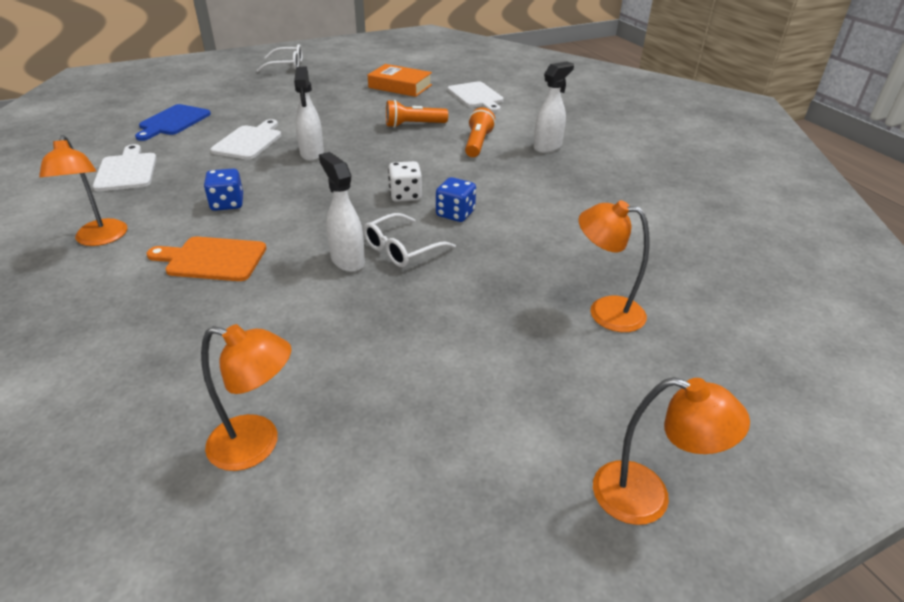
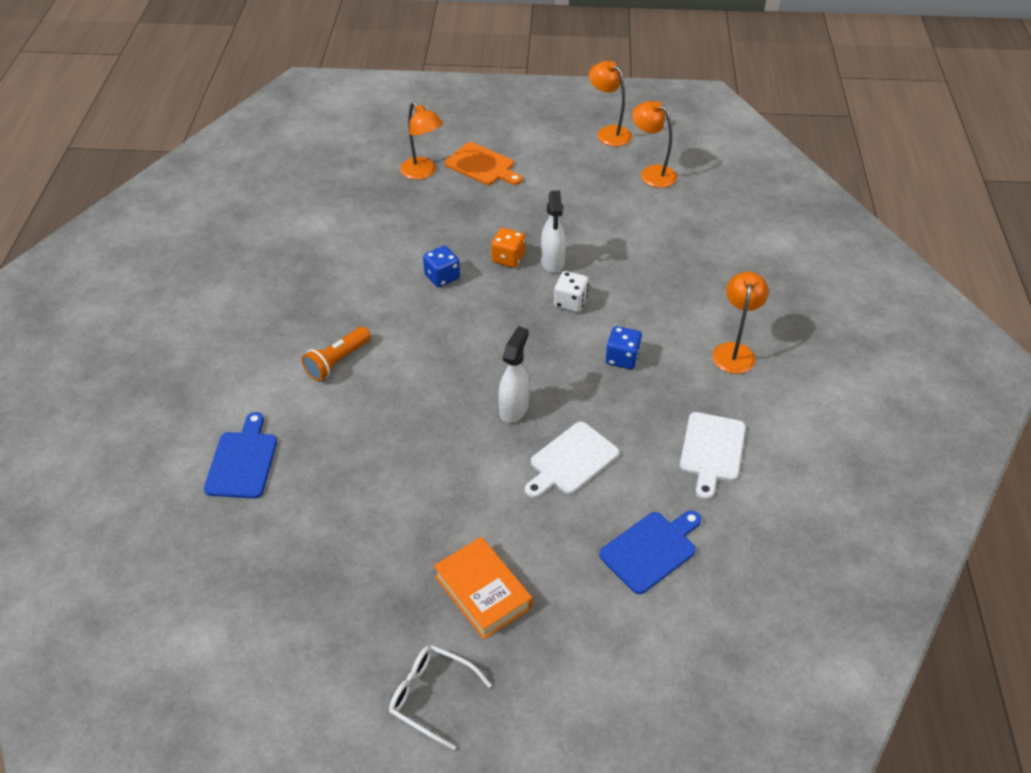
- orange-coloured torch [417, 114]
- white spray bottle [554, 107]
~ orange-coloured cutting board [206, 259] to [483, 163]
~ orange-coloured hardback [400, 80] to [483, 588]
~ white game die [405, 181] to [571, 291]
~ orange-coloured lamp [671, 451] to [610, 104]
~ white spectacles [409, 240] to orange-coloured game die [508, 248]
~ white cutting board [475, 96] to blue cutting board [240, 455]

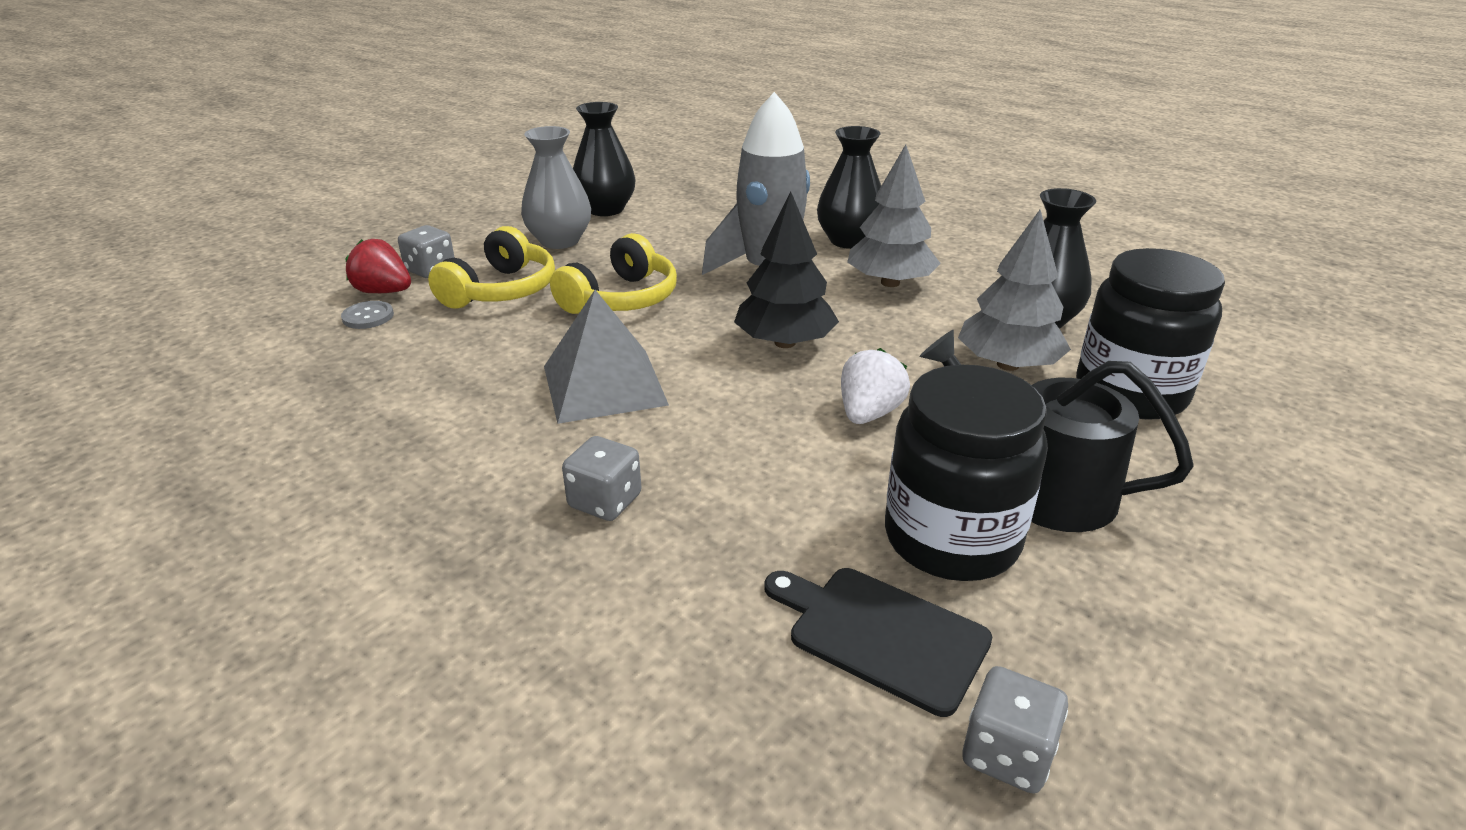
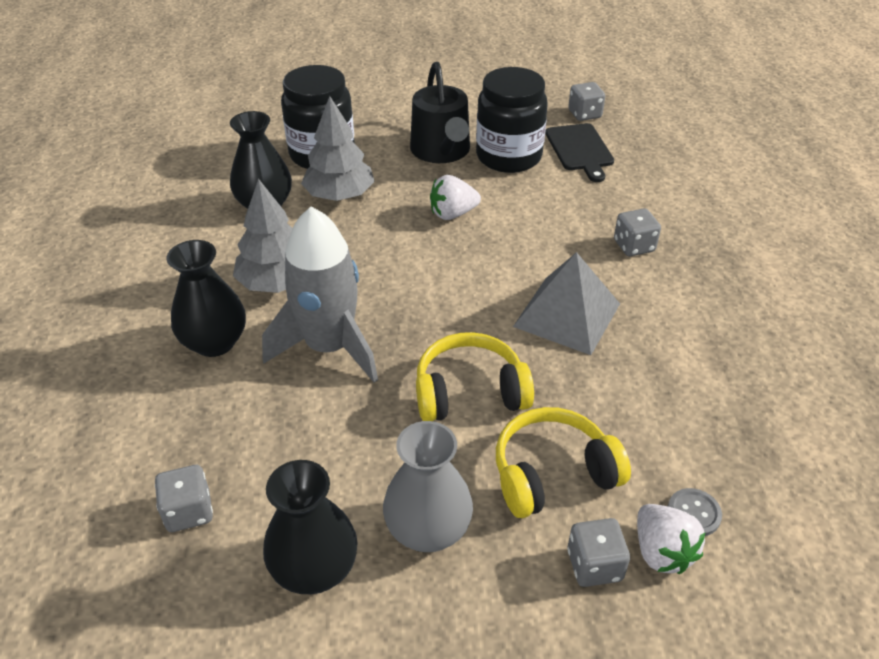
- jet-black toy tree [786, 270]
+ gray game die [184, 498]
~ red toy strawberry [378, 266] to white toy strawberry [671, 539]

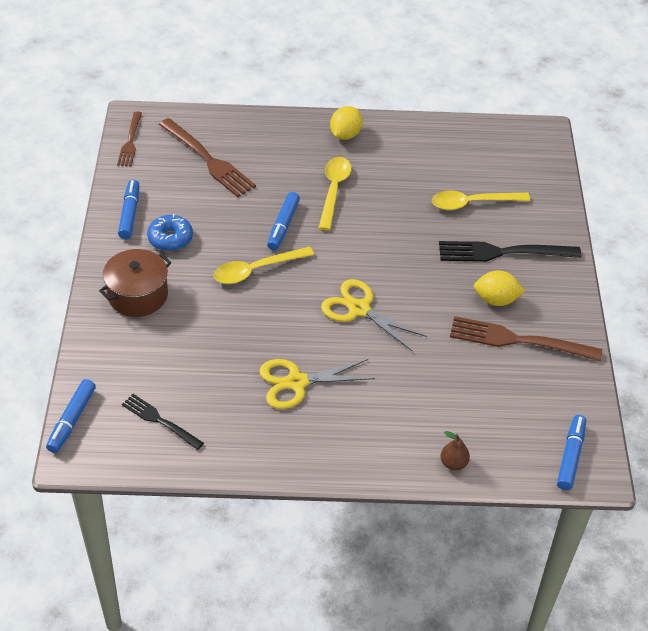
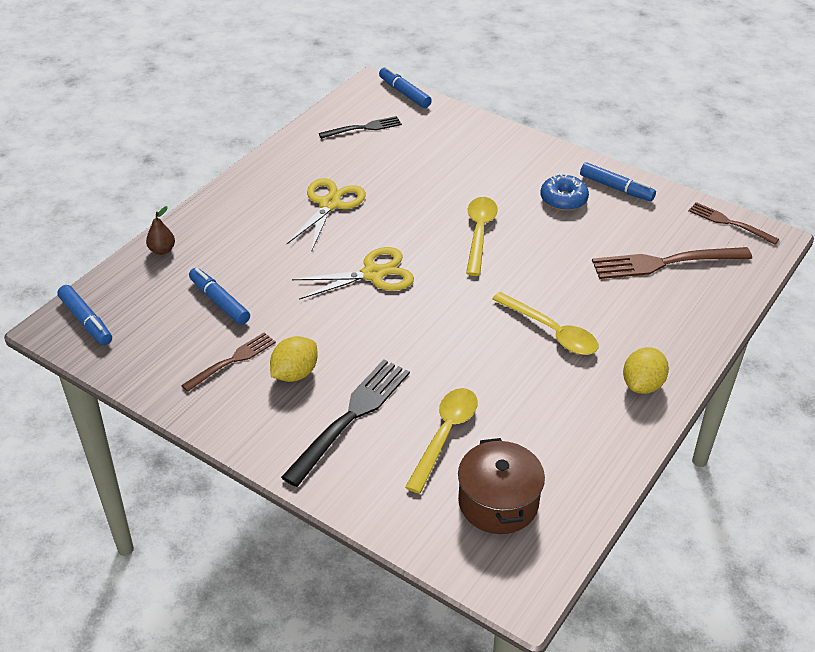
~ russet cooking pot [135, 283] to [501, 486]
~ blue felt pen [283, 221] to [219, 296]
~ bright yellow toy lemon [346, 123] = [646, 370] 60 degrees clockwise
~ russet fork [526, 338] = [228, 362] x0.60

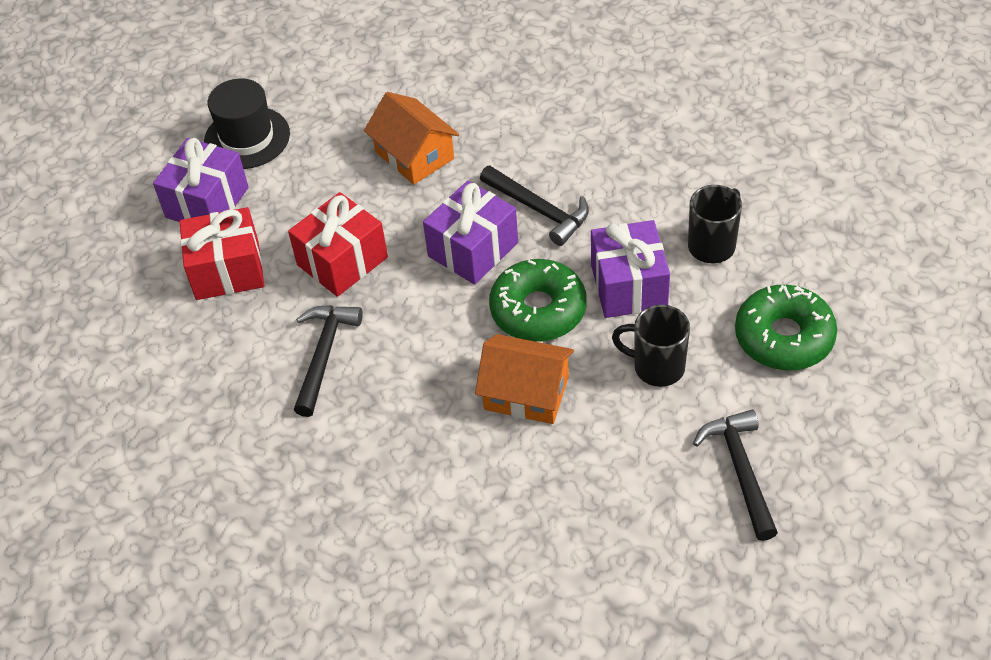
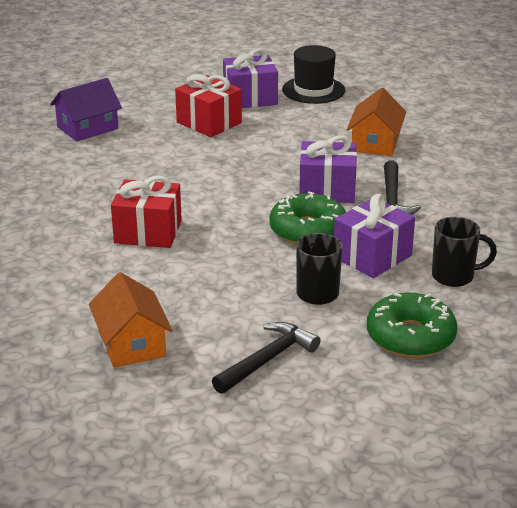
- jet-black hammer [328, 361]
+ royal purple toy house [86, 109]
~ red present [338, 244] to [146, 212]
~ orange-coloured toy house [524, 379] to [131, 320]

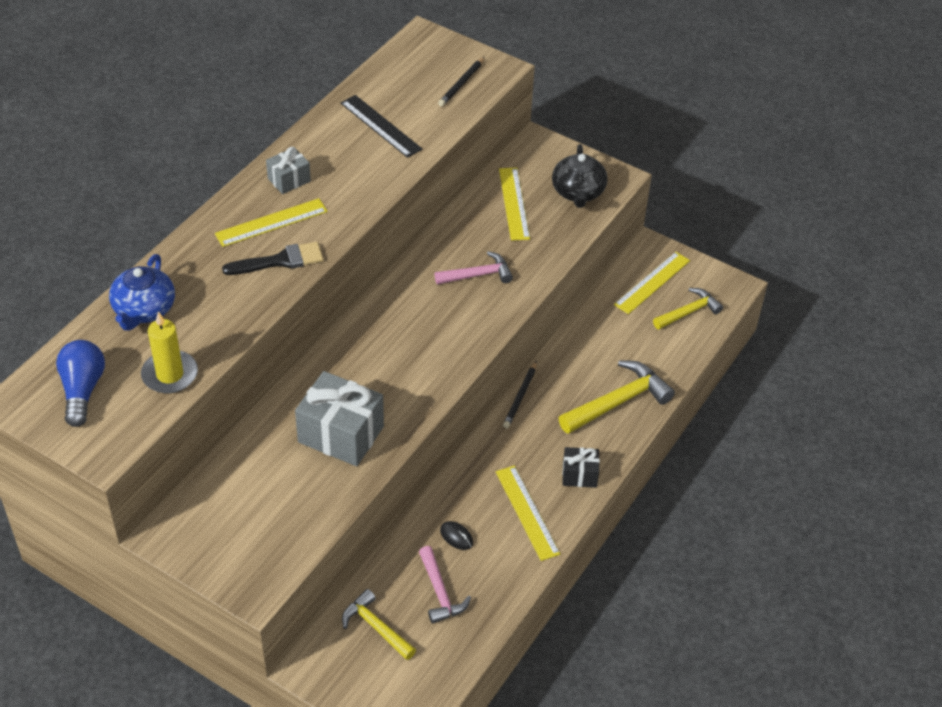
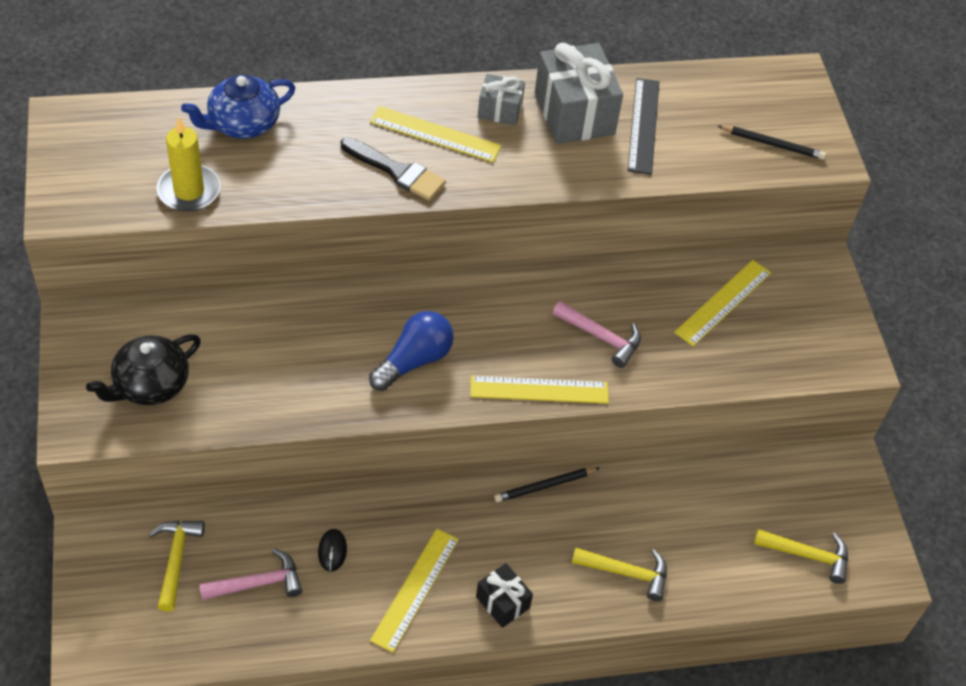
~ blue light bulb [80, 383] to [411, 351]
~ gray present [339, 418] to [579, 93]
~ jet-black china teapot [580, 176] to [143, 369]
~ bright yellow straightedge [652, 283] to [539, 389]
~ pink hammer [445, 585] = [250, 574] 135 degrees counterclockwise
~ jet-black lead pencil [461, 81] = [772, 143] 150 degrees counterclockwise
~ bright yellow hammer [617, 397] = [619, 574] x0.64

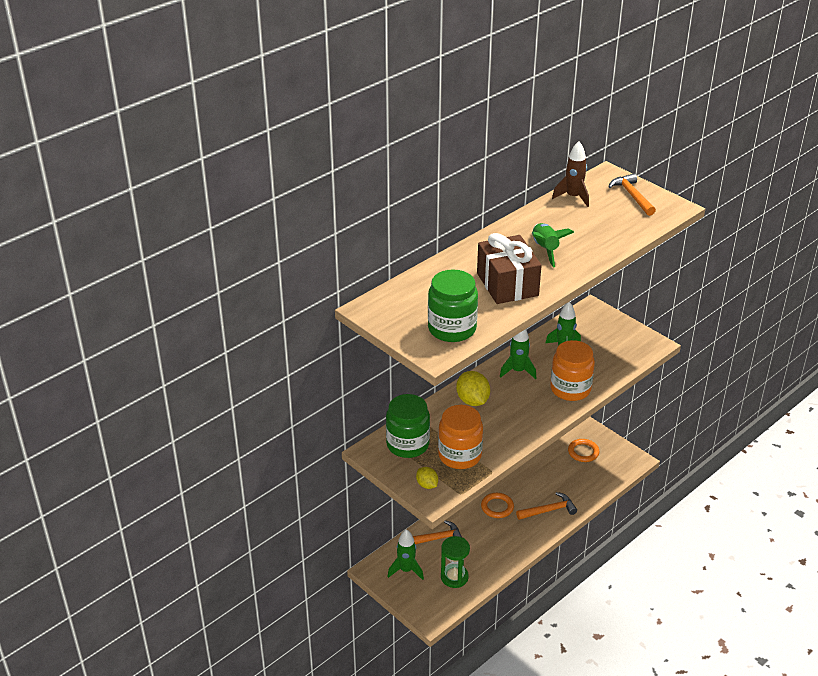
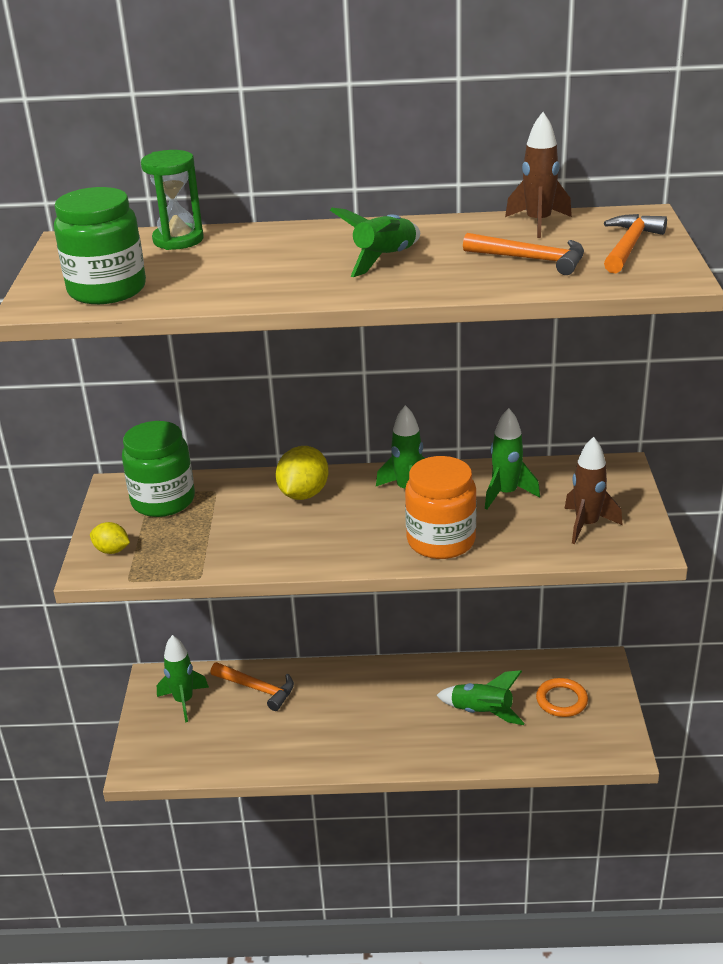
- orange-coloured jar [460, 437]
- russet present [509, 268]
- orange-coloured torus [497, 505]
+ green toy rocket [480, 697]
+ russet toy rocket [593, 490]
~ green sandglass [455, 562] to [172, 200]
~ orange-coloured hammer [546, 506] to [523, 254]
~ bright yellow toy lemon [427, 478] = [110, 538] 75 degrees counterclockwise

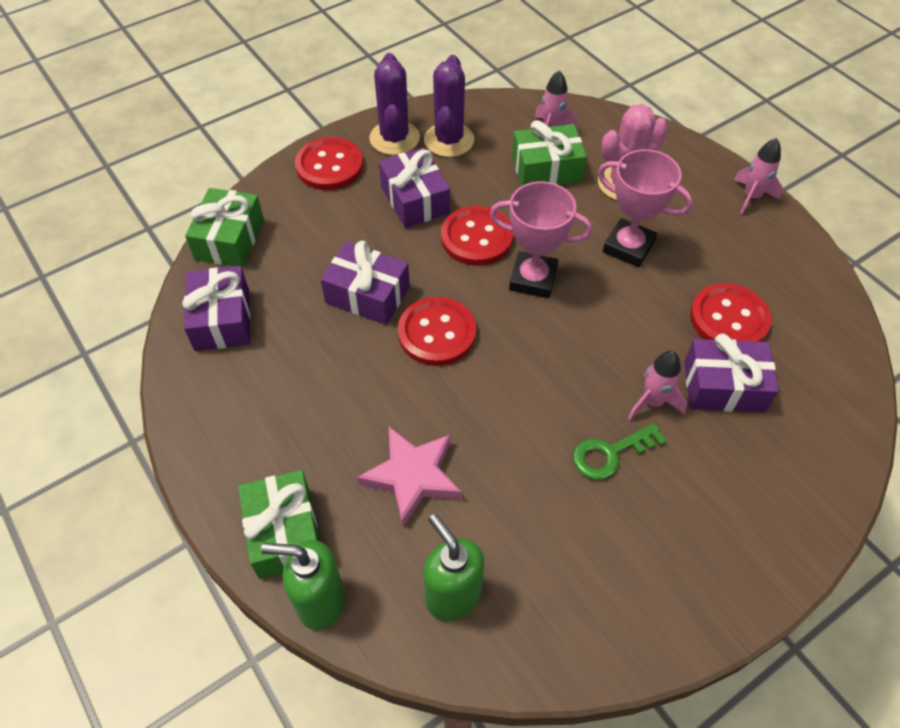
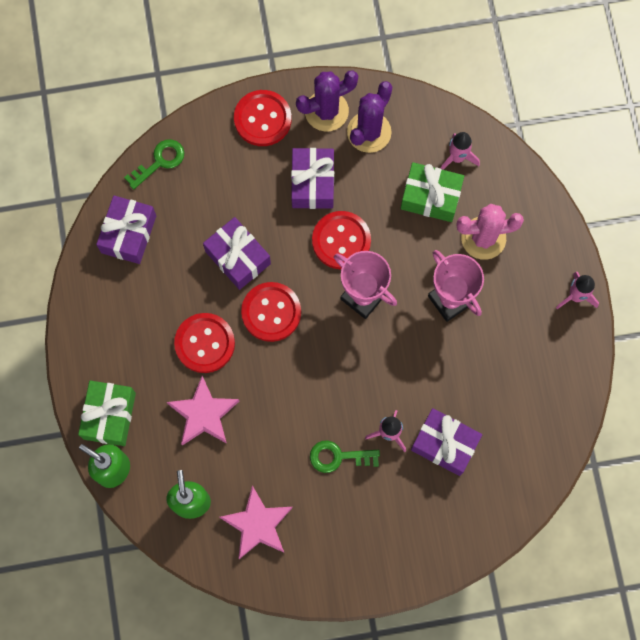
+ pink five-pointed star [256, 522]
~ red shirt button [731, 312] to [204, 343]
~ green present [224, 228] to green key [154, 164]
~ royal purple prickly plant [394, 104] = [327, 100] 45 degrees clockwise

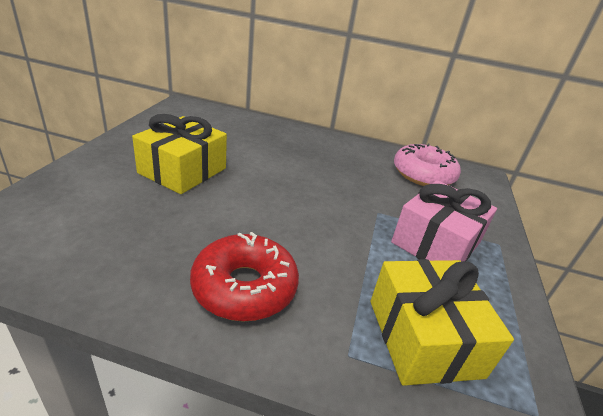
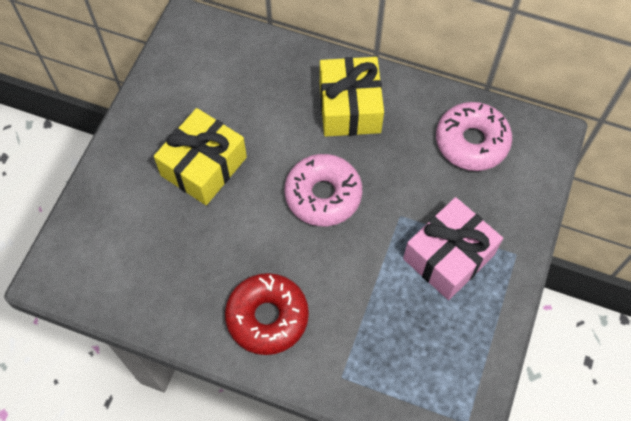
+ pink donut [323, 190]
~ bright yellow present [442, 322] to [352, 97]

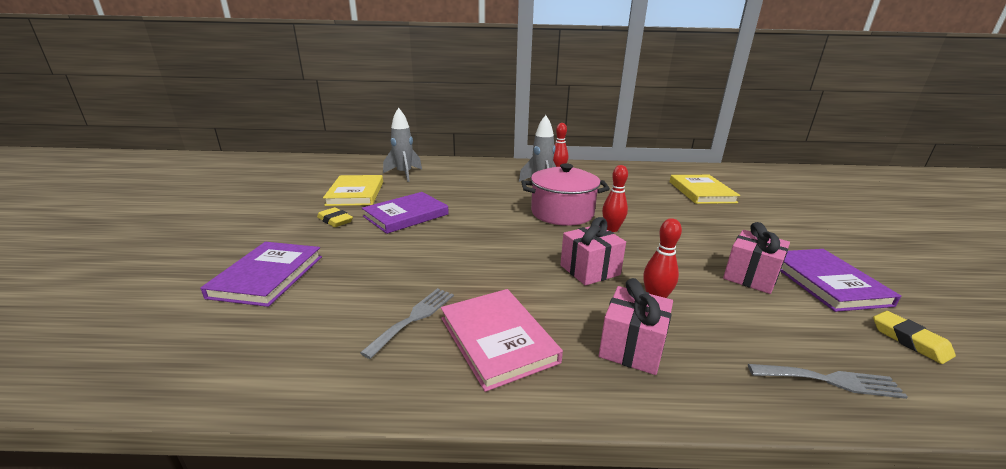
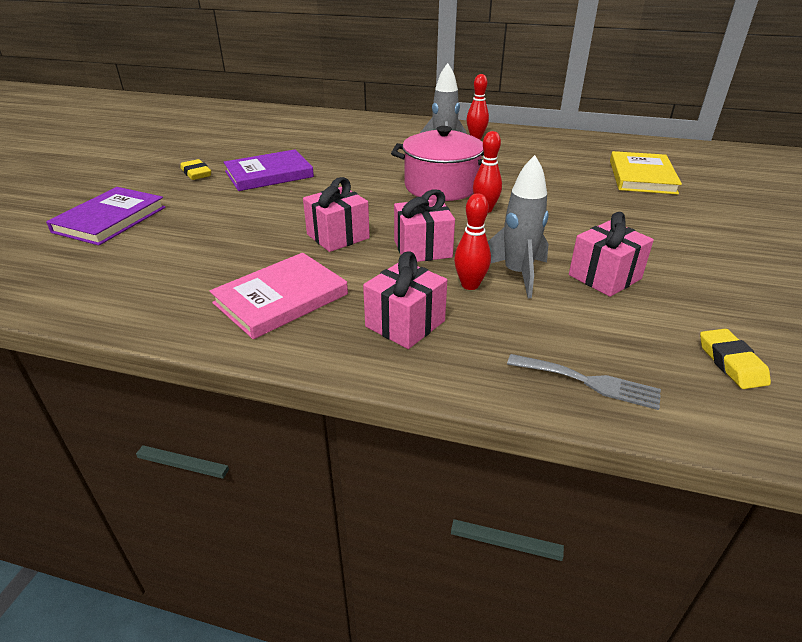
- bright yellow hardback [353, 190]
- gray fork [407, 323]
- royal purple hardback [840, 280]
+ pink present [336, 214]
~ gray toy rocket [402, 144] to [518, 226]
~ pink hardback [502, 340] = [279, 296] 60 degrees clockwise

